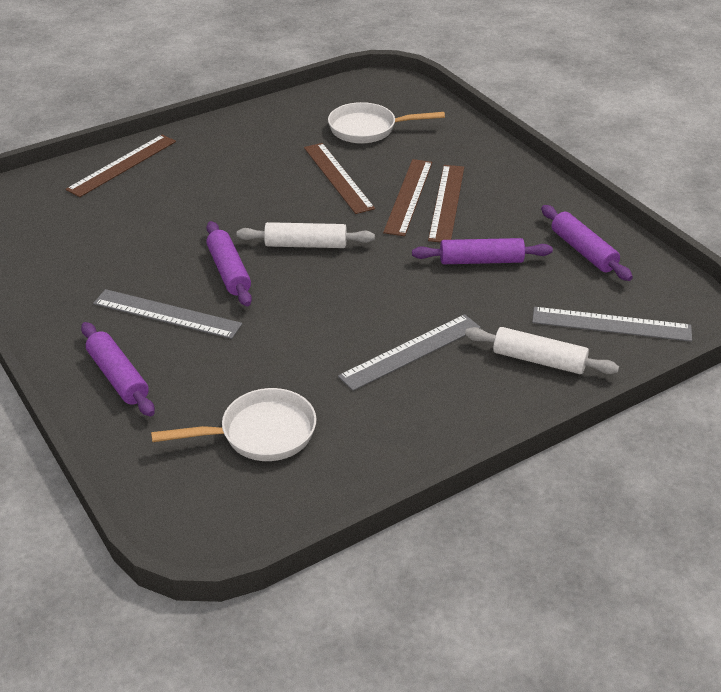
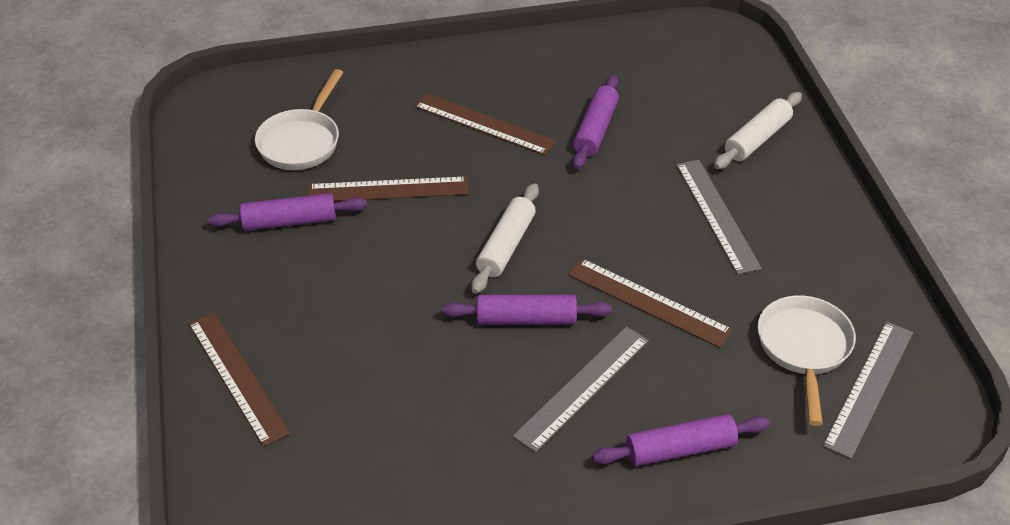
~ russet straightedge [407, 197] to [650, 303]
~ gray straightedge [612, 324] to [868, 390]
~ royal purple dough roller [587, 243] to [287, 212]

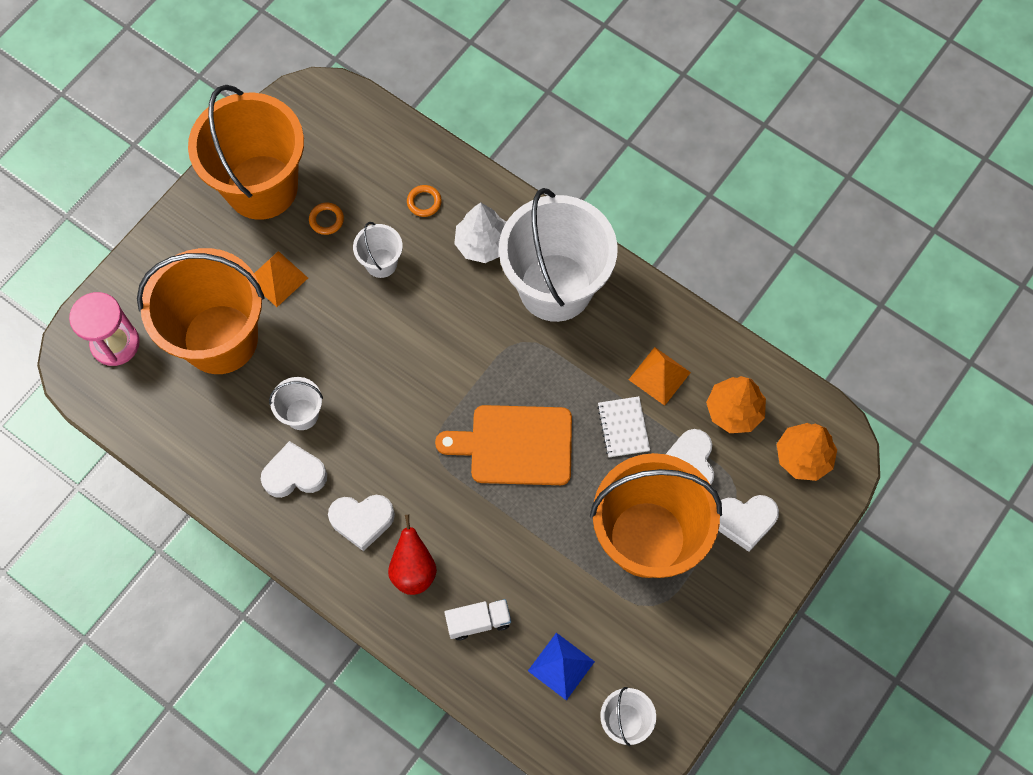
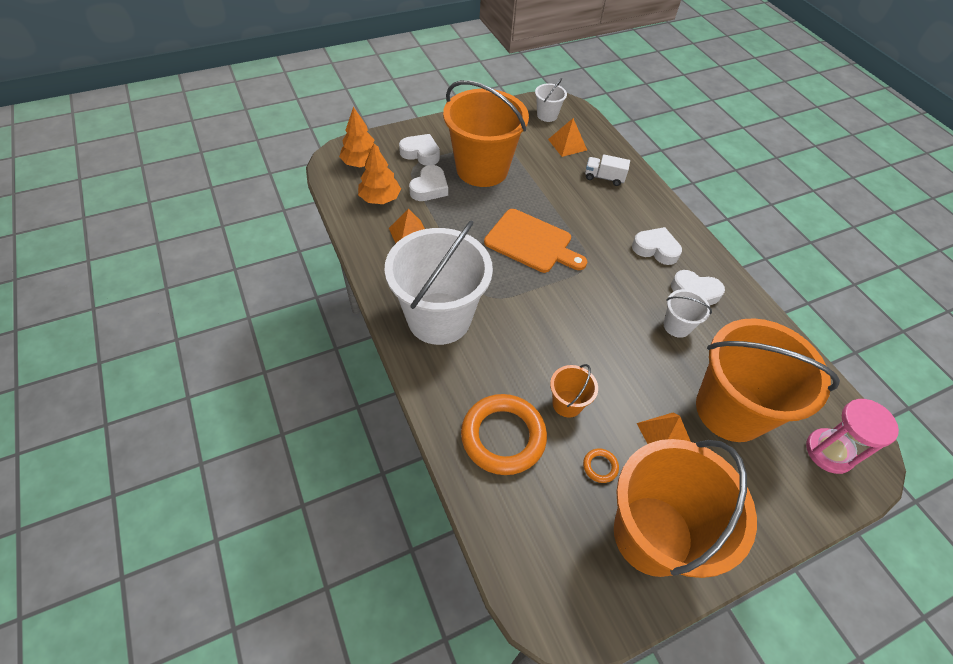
- red pear fruit [412, 555]
- white toy tree [480, 233]
- white exercise book [623, 426]
~ white bucket [378, 250] to orange-coloured bucket [574, 391]
~ blue pyramid shape [561, 666] to orange-coloured pyramid shape [567, 137]
~ orange-coloured torus [424, 201] = [504, 434] x2.45

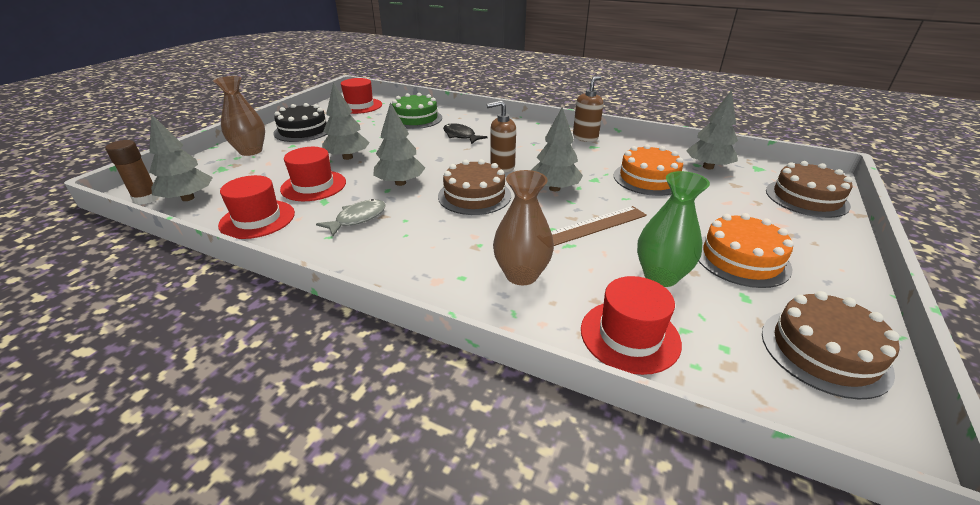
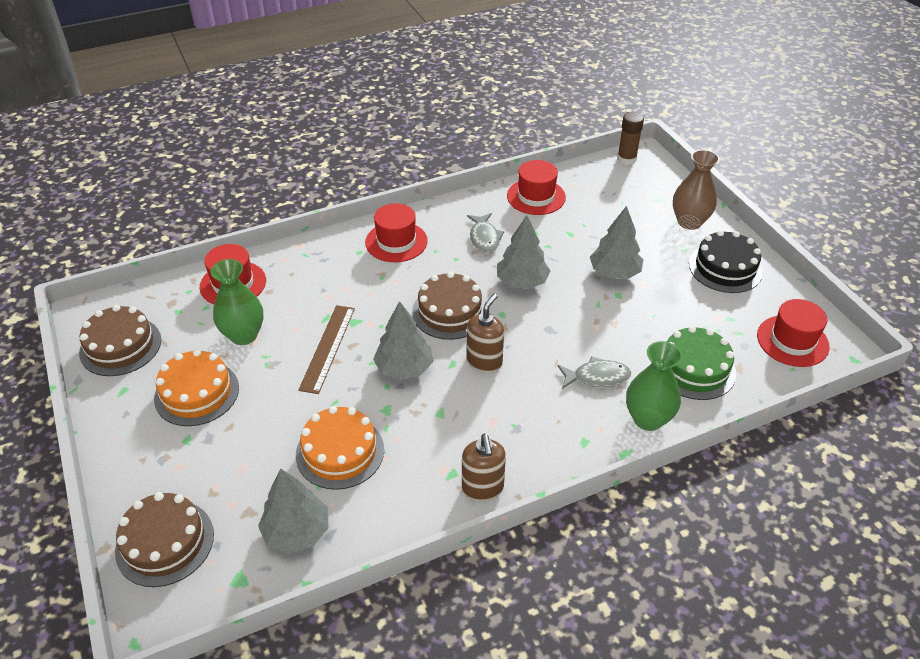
- gray toy tree [181, 157]
- russet tall vase [523, 227]
+ green tall vase [654, 386]
~ red hat [313, 174] to [396, 232]
~ jet-black fish figure [465, 133] to gray fish figure [594, 372]

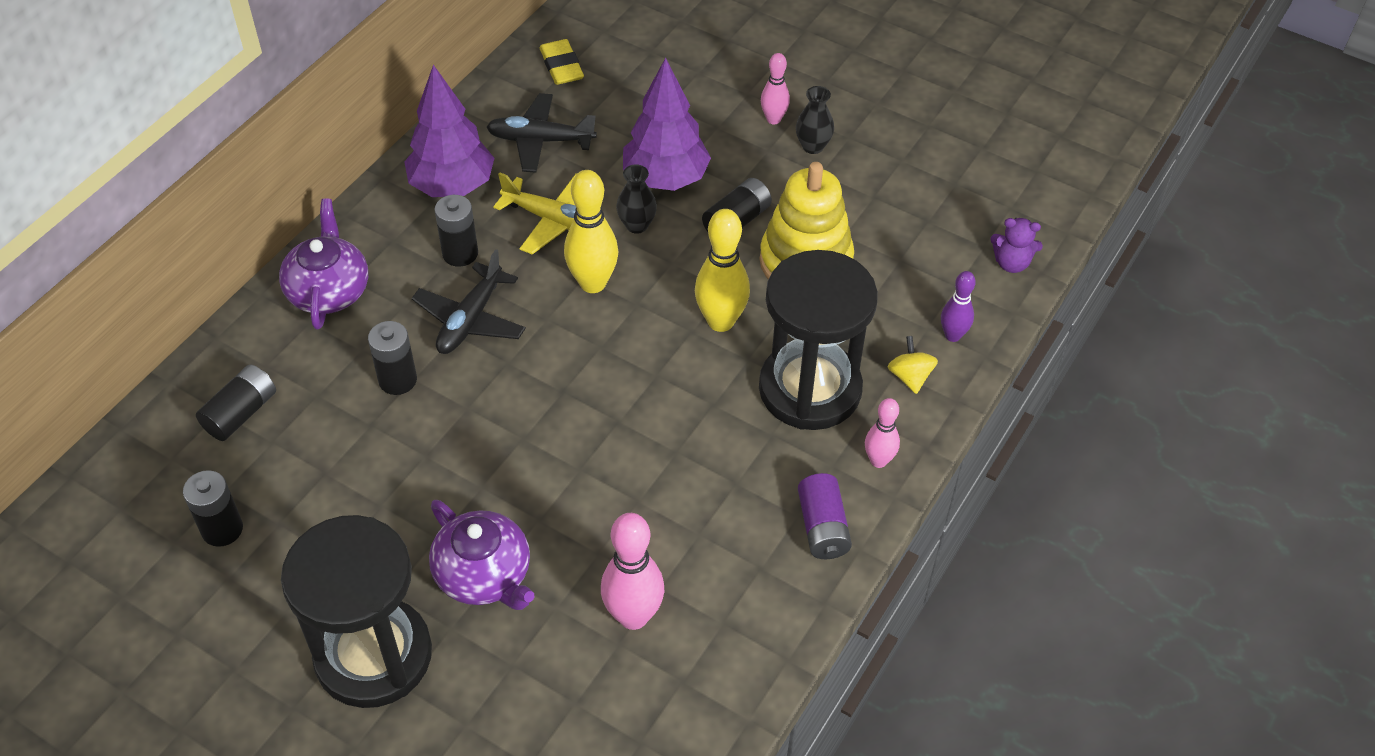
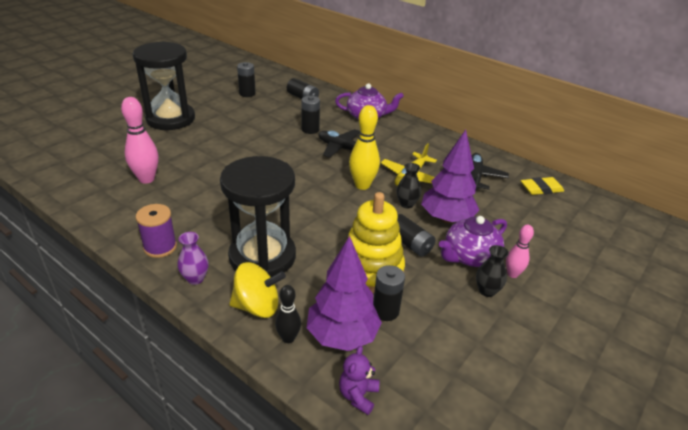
- bright yellow tenpin [722, 270]
~ royal purple toy tree [449, 131] to [344, 293]
~ royal purple china teapot [482, 555] to [473, 241]
~ jet-black power cell [456, 231] to [389, 293]
~ royal purple power cell [825, 516] to royal purple spool [156, 231]
~ pink tenpin [882, 433] to royal purple tall vase [193, 258]
~ royal purple tenpin [958, 306] to jet-black tenpin [288, 314]
~ bright yellow toy top [913, 365] = [257, 290] x1.65

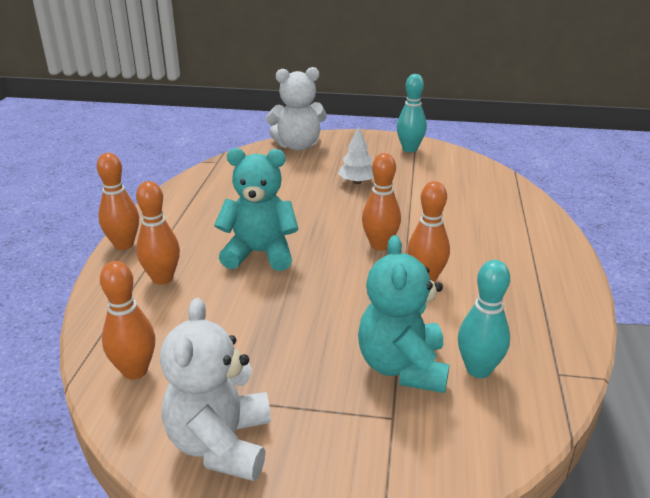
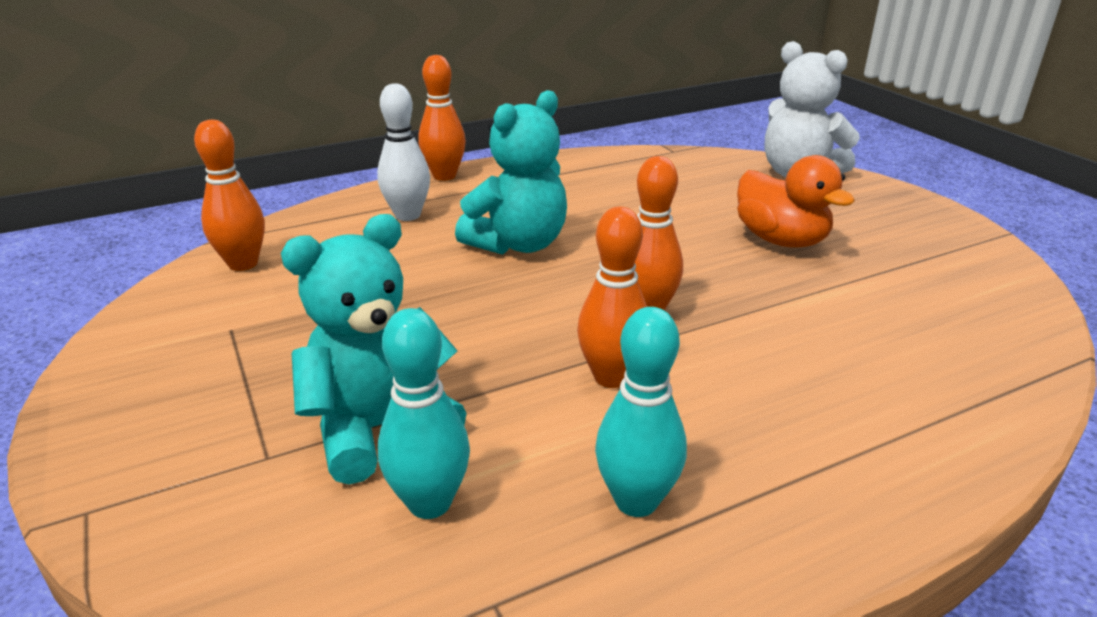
- white teddy bear [215, 389]
~ aqua tenpin [412, 113] to [641, 412]
~ white toy tree [356, 155] to orange-coloured duck [796, 201]
~ orange-coloured tenpin [158, 232] to white tenpin [403, 152]
~ aqua teddy bear [256, 209] = [511, 172] 75 degrees clockwise

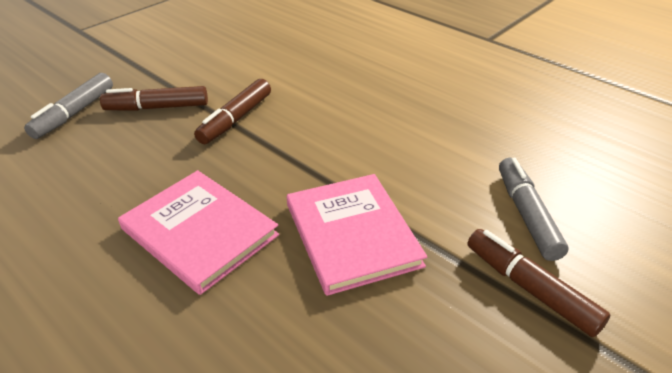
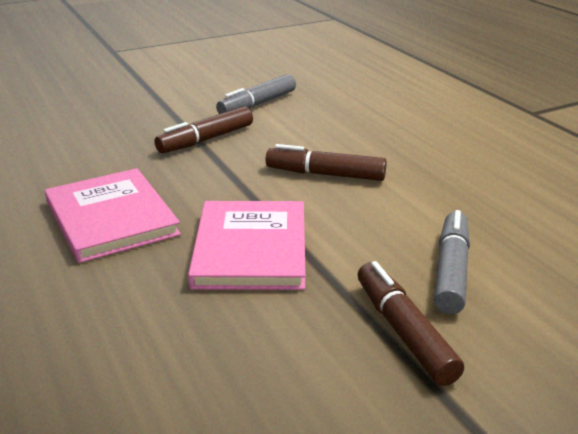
~ gray felt pen [68, 106] to [256, 94]
~ russet felt pen [154, 98] to [326, 162]

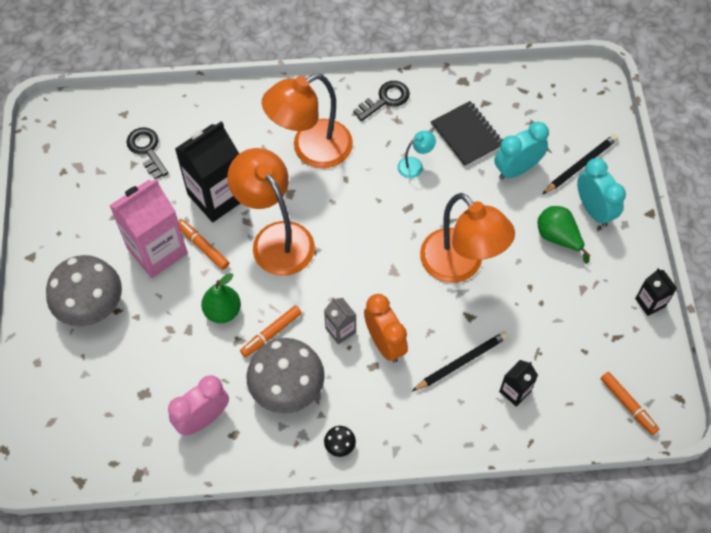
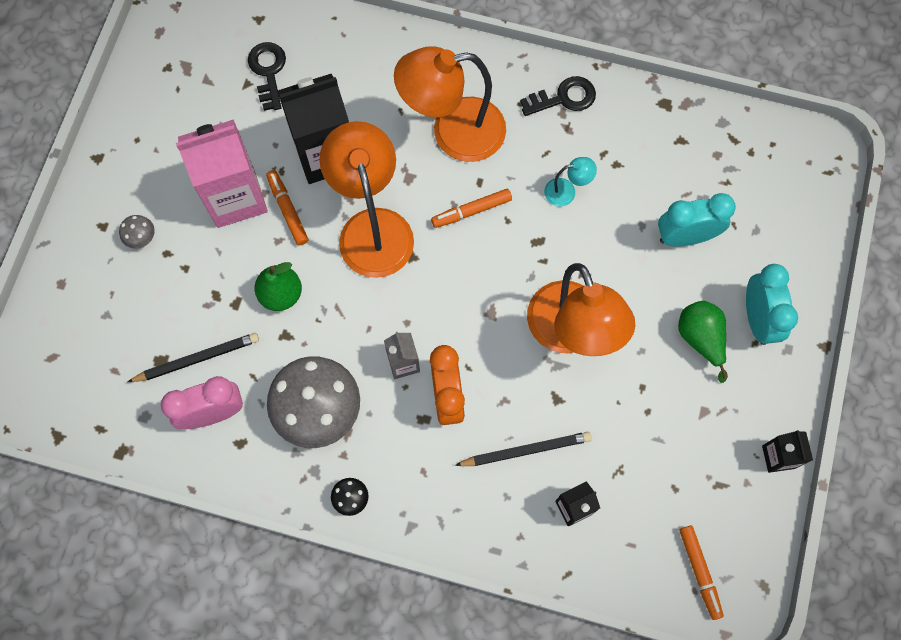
- jet-black exercise book [467, 134]
~ orange-coloured felt pen [271, 331] to [471, 208]
~ jet-black lead pencil [580, 164] to [193, 357]
~ gray mushroom [84, 291] = [137, 231] x0.40

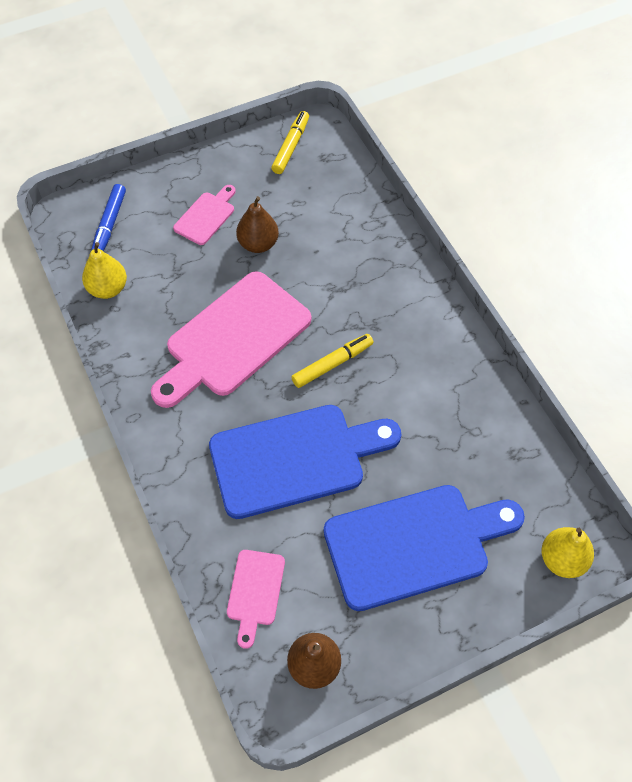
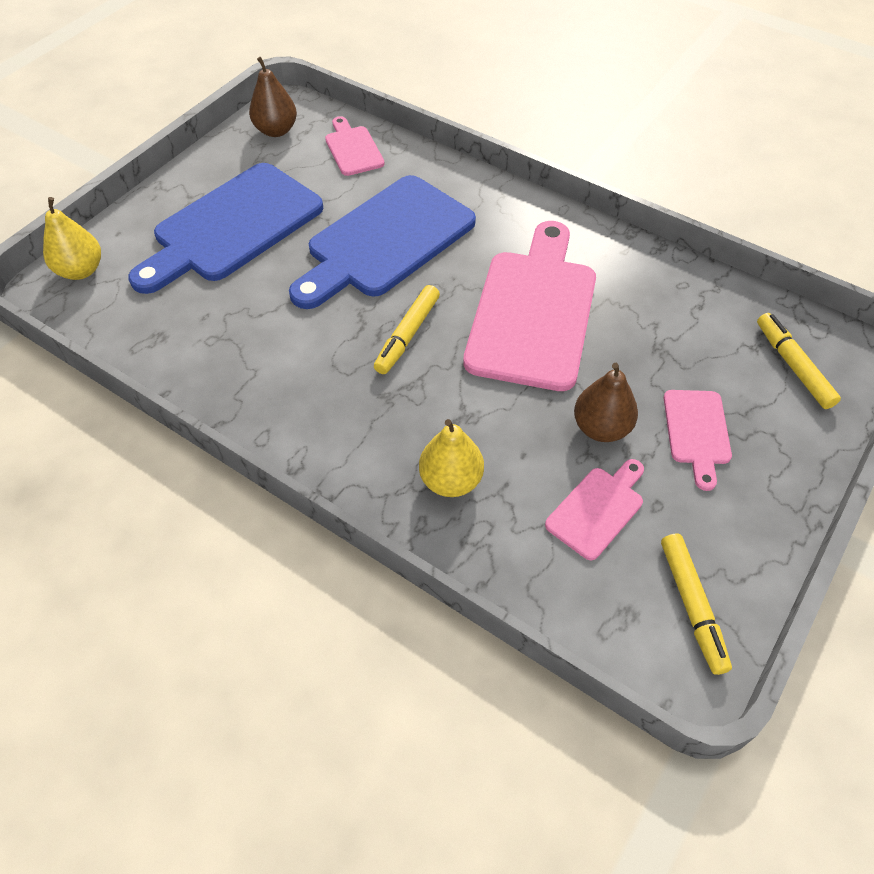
+ pink cutting board [594, 509]
~ bright yellow pear fruit [104, 270] to [451, 458]
~ blue felt pen [108, 218] to bright yellow felt pen [799, 361]

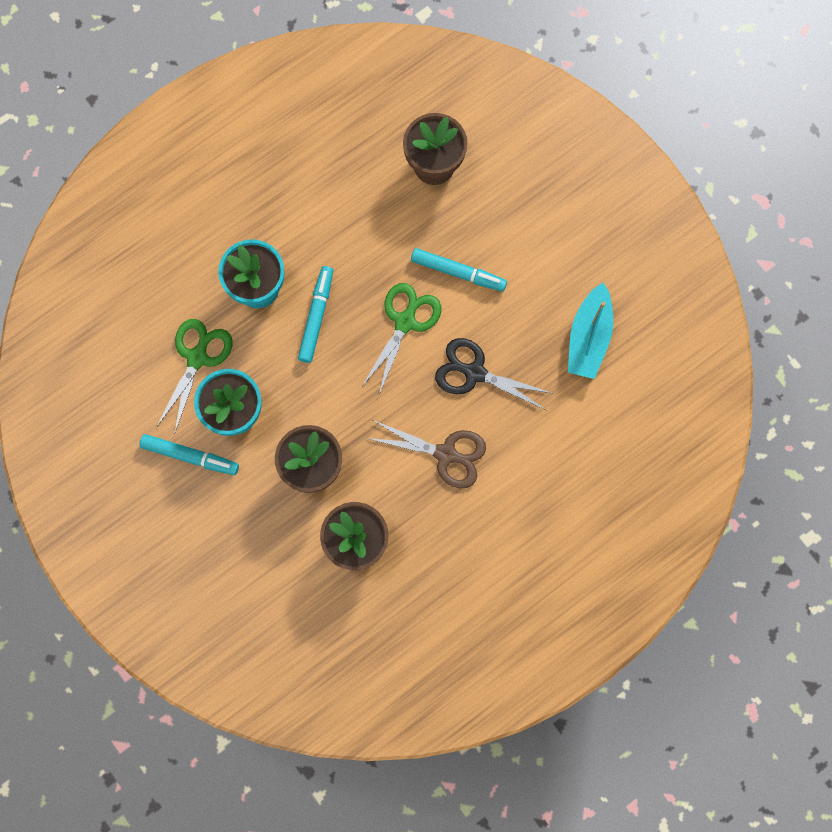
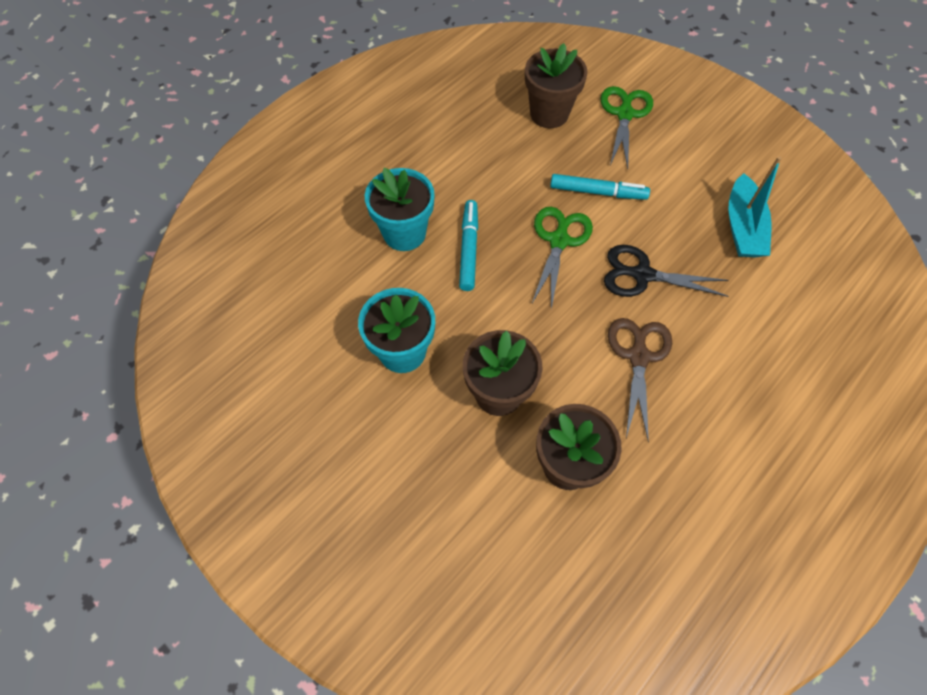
- aqua felt pen [189, 454]
~ green scissors [195, 377] to [627, 127]
~ russet scissors [426, 454] = [640, 380] 90 degrees counterclockwise

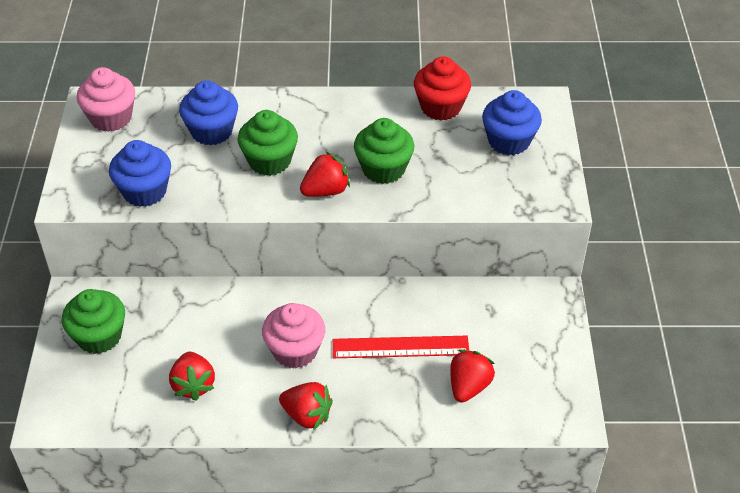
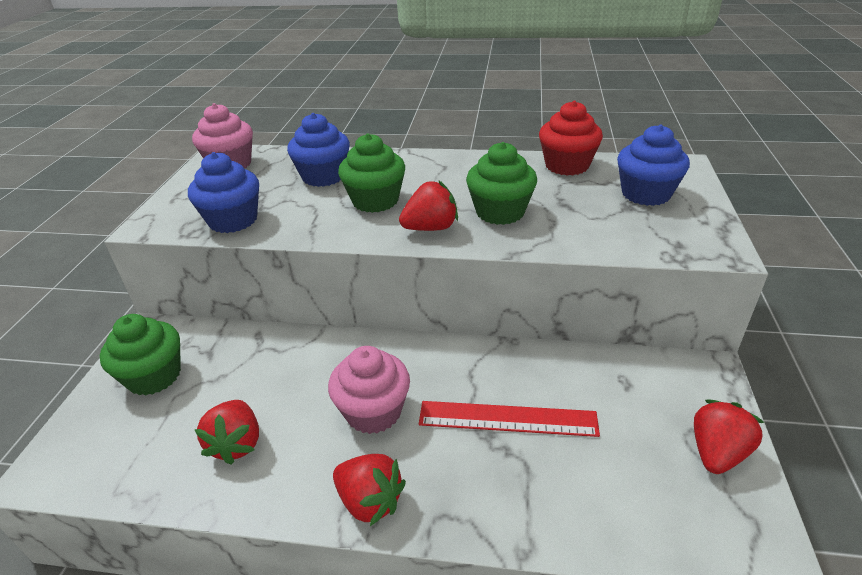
~ red toy strawberry [472, 375] to [729, 437]

